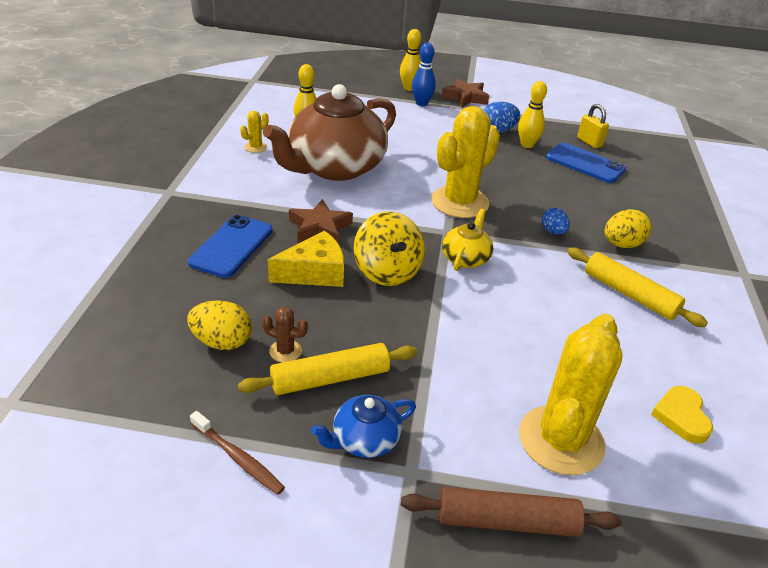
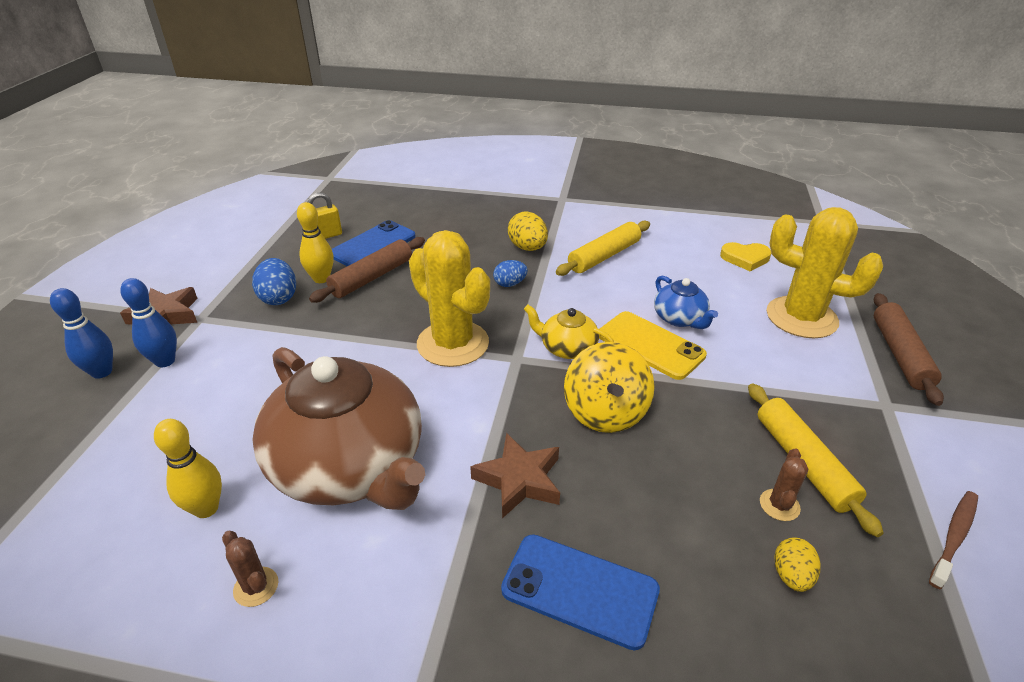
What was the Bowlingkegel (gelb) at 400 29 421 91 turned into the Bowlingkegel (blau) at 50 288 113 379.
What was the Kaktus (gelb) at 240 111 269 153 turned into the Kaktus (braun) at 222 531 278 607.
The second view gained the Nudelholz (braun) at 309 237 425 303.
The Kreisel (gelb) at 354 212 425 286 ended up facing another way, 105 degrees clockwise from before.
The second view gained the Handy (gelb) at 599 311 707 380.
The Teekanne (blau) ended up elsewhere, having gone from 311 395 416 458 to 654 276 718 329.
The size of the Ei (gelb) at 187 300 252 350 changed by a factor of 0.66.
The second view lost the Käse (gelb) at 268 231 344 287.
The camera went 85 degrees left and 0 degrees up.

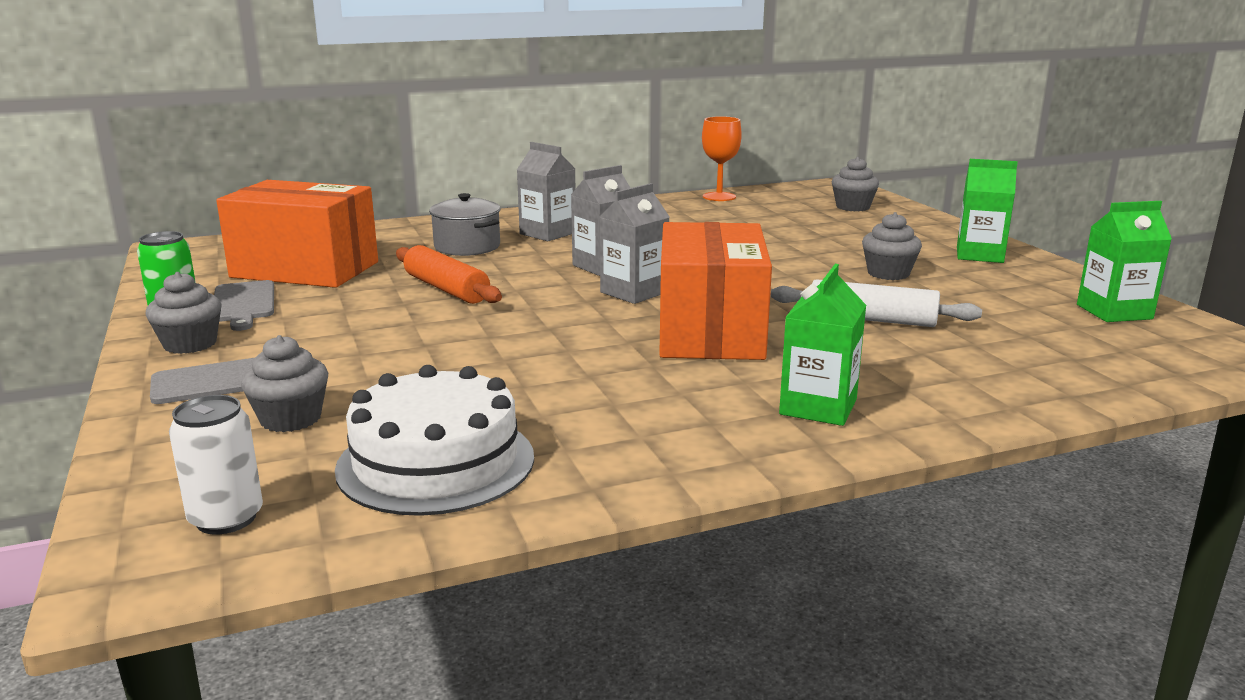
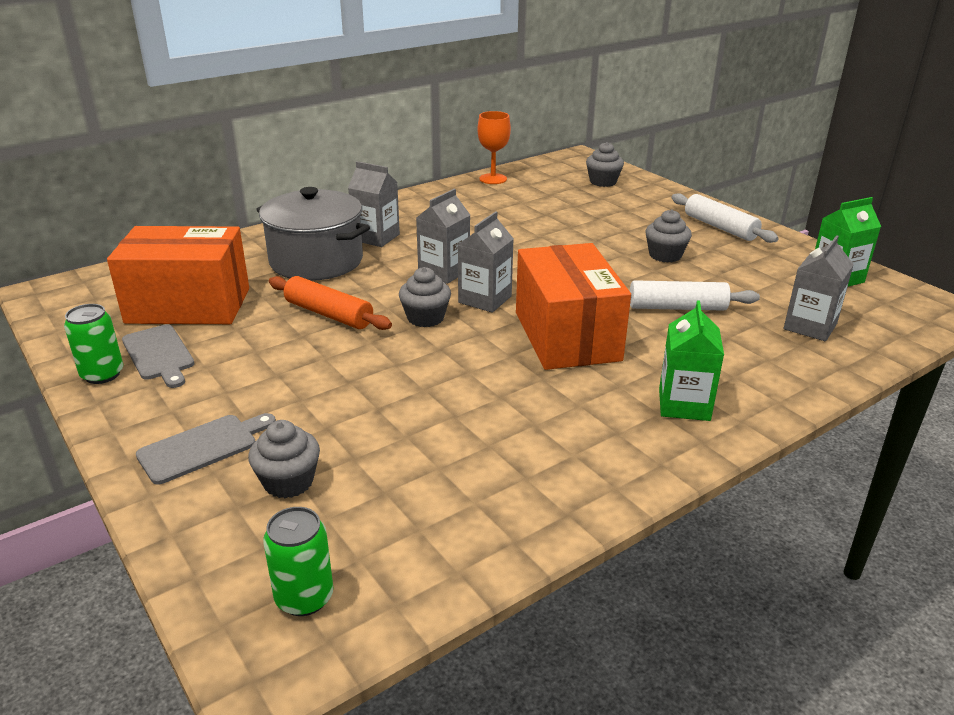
The size of the Kochtopf (grau) at 429 193 501 256 changed by a factor of 1.64.
What was the Dose (weiß) at 169 395 263 534 turned into the Dose (grün) at 263 507 333 616.
The Muffin (grau) ended up elsewhere, having gone from 145 272 222 354 to 399 267 451 327.
Where the Getränkekarton (grün) stood at 957 159 1018 263, the Nudelholz (weiß) came to stand at 672 193 779 243.
The second view gained the Getränkekarton (grau) at 784 235 854 341.
The second view lost the Kuchen (weiß) at 335 365 534 516.
The camera went 15 degrees left and 10 degrees up.

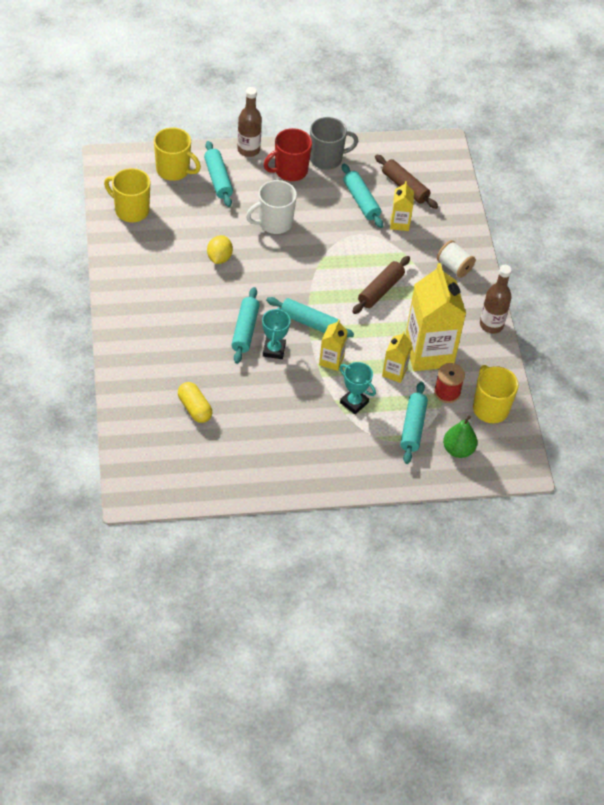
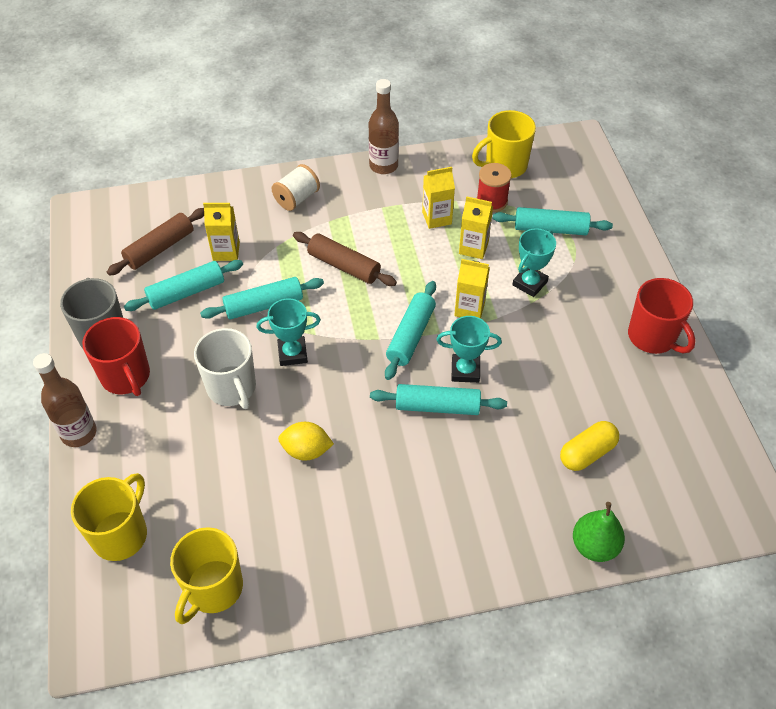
The Nudelholz (türkis) ended up elsewhere, having gone from 204 141 233 207 to 200 277 324 320.
The second view gained the Pokal (türkis) at 256 298 321 366.
The size of the Getränkekarton (gelb) at 406 263 466 371 changed by a factor of 0.48.
The Birne (grün) ended up elsewhere, having gone from 443 415 477 458 to 573 502 625 562.
The second view gained the Tasse (rot) at 628 278 696 354.
The camera went 90 degrees left and 0 degrees up.

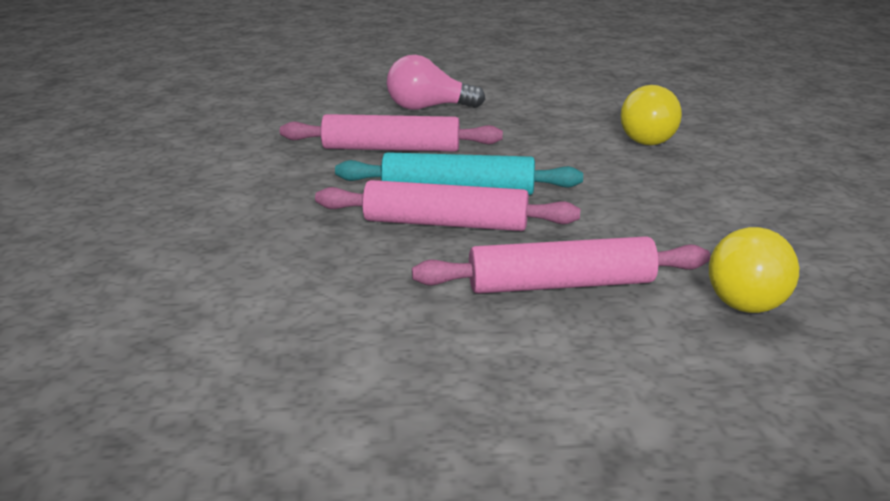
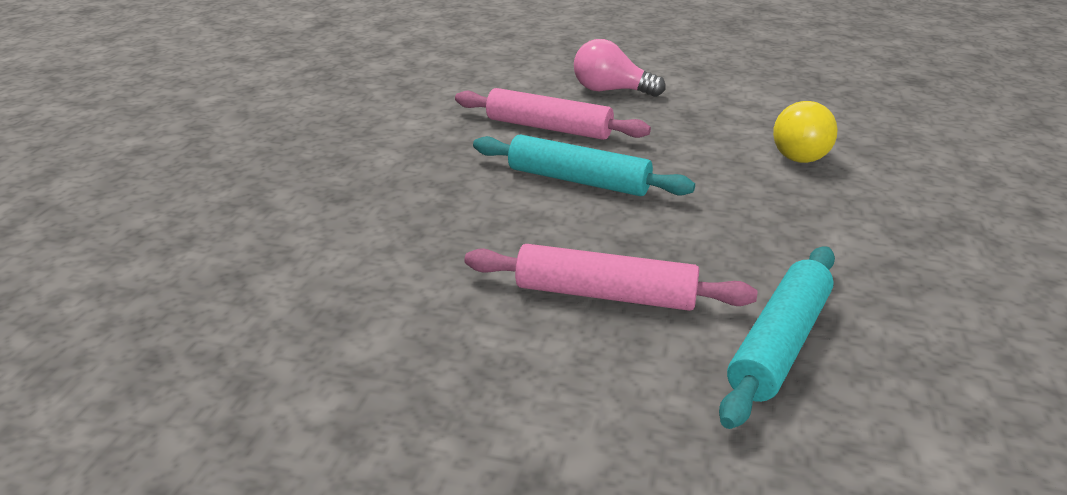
Where the Glühbirne (gelb) stood at 709 227 799 313, the Nudelholz (türkis) came to stand at 719 246 835 429.
The second view lost the Nudelholz (rosa) at 315 180 580 231.
The camera went 20 degrees right and 5 degrees up.

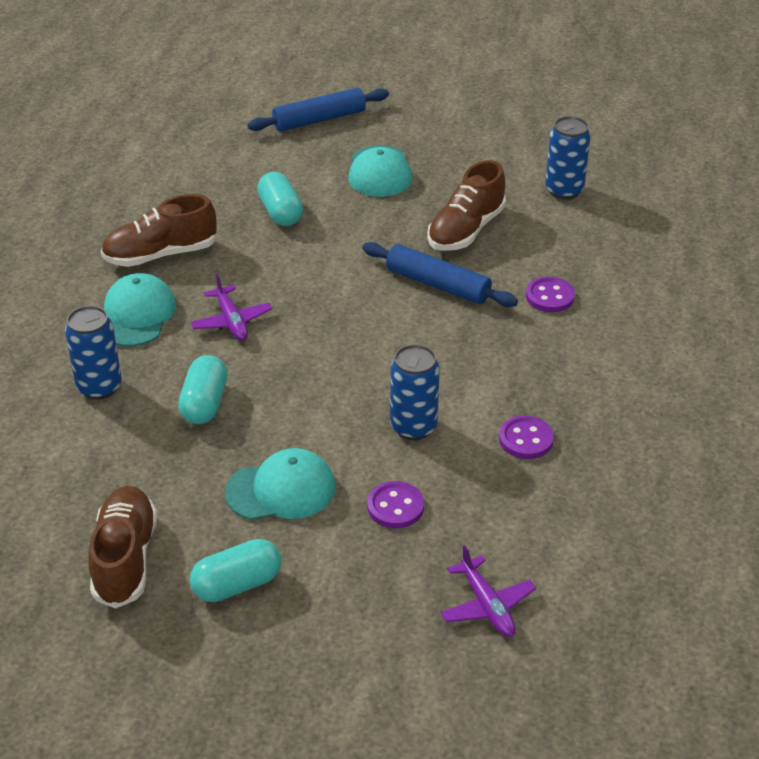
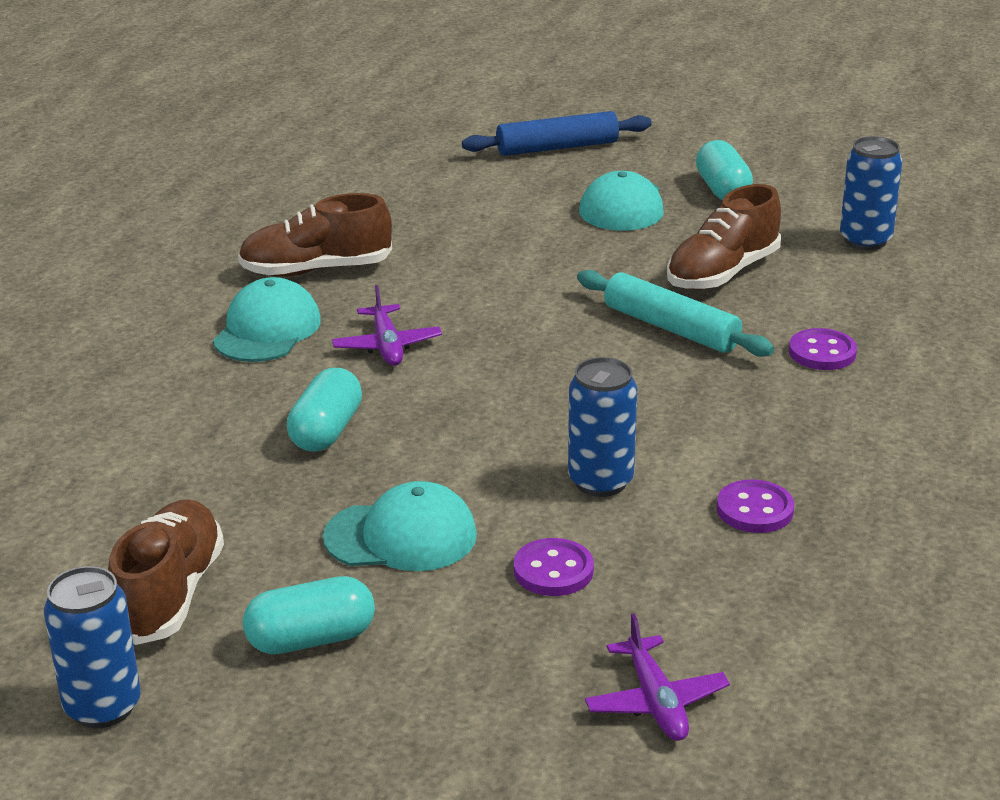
The Dose (blau) ended up elsewhere, having gone from 65 306 122 400 to 44 566 141 728.
What was the Nudelholz (blau) at 362 242 518 307 turned into the Nudelholz (türkis) at 577 270 774 357.
The Kapsel (türkis) ended up elsewhere, having gone from 257 172 303 226 to 696 140 753 200.
The camera went 10 degrees right and 10 degrees down.

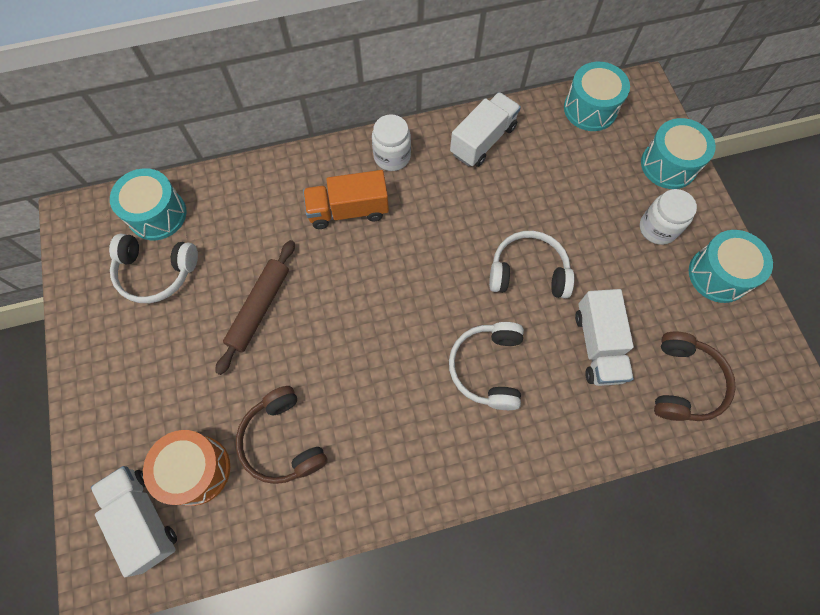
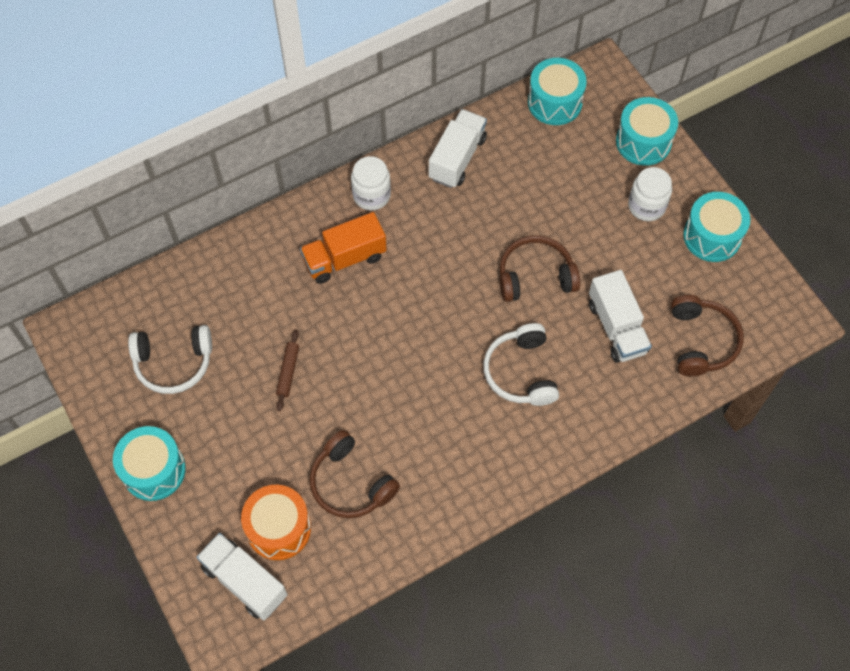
The Trommel (türkis) ended up elsewhere, having gone from 110 168 187 240 to 113 426 186 501.
The size of the Nudelholz (braun) at 215 240 295 375 changed by a factor of 0.59.
What was the Kopfhörer (weiß) at 489 231 574 298 turned into the Kopfhörer (braun) at 499 236 580 302.
The camera went 15 degrees left and 5 degrees down.

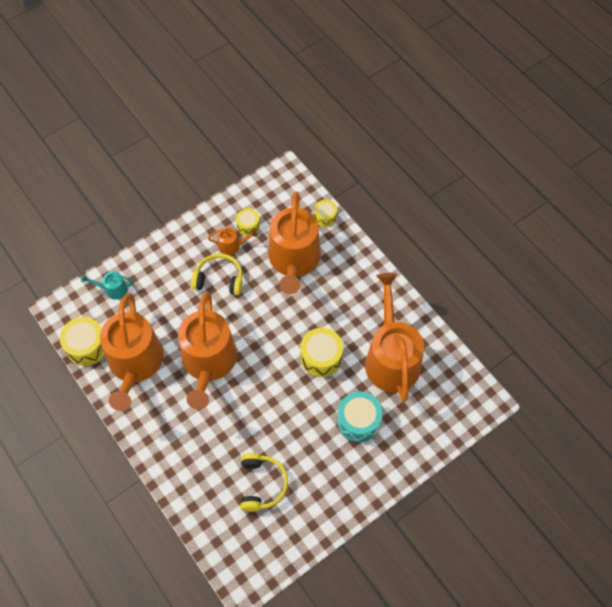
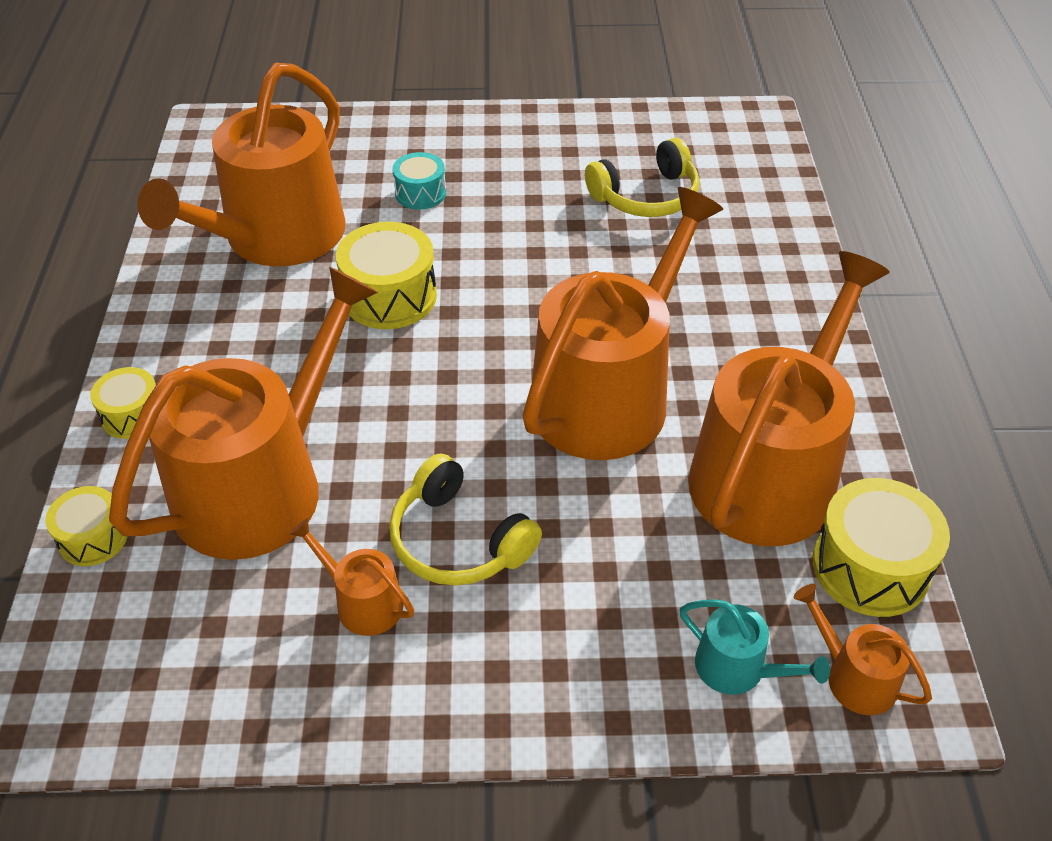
The Trommel (gelb) ended up elsewhere, having gone from 236 209 260 236 to 90 367 156 439.
The size of the Trommel (türkis) at 337 392 383 442 changed by a factor of 0.60.
The Kopfhörer (gelb) at 240 453 288 512 ended up facing another way, 150 degrees counterclockwise from before.
The second view gained the Gießkanne (orange) at 794 584 932 715.
The camera went 145 degrees left and 15 degrees down.

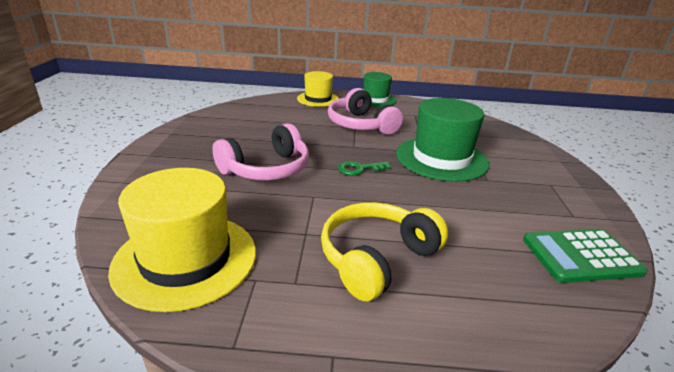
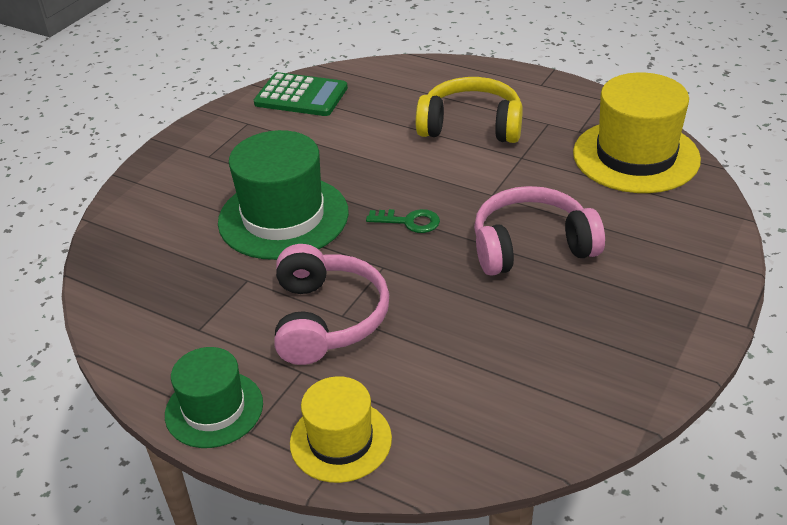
The Kopfhörer (gelb) at 321 202 448 301 ended up facing another way, 150 degrees counterclockwise from before.
The camera went 150 degrees left and 10 degrees up.

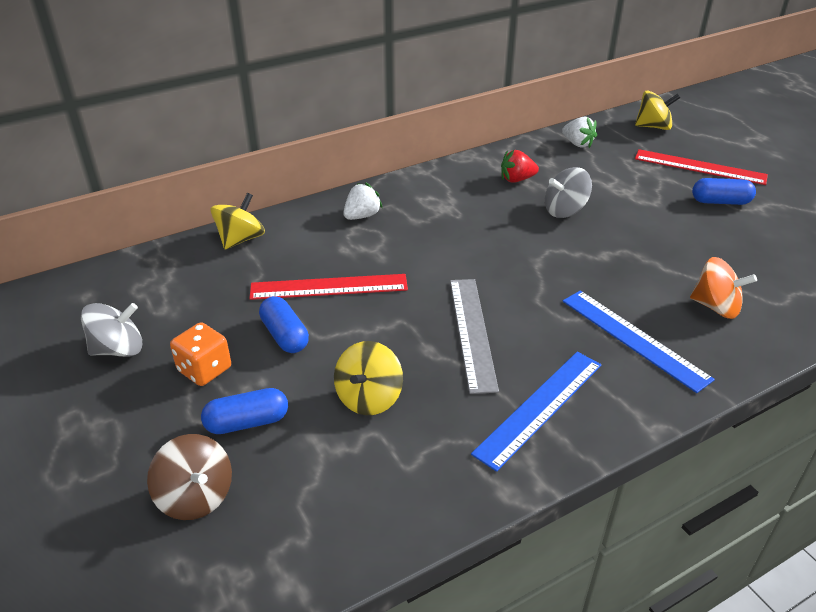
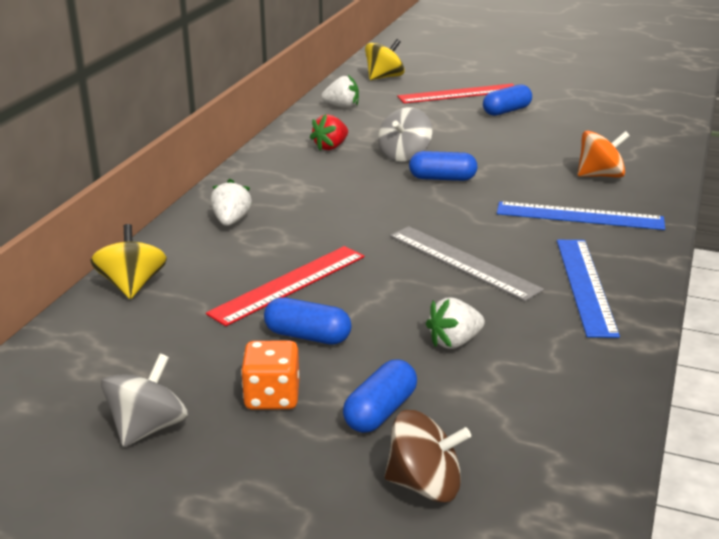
The second view gained the Kapsel (blau) at 409 151 478 181.
Where the Kreisel (gelb) stood at 334 341 403 415, the Erdbeere (weiß) came to stand at 426 298 485 349.
The camera went 40 degrees left and 10 degrees down.

